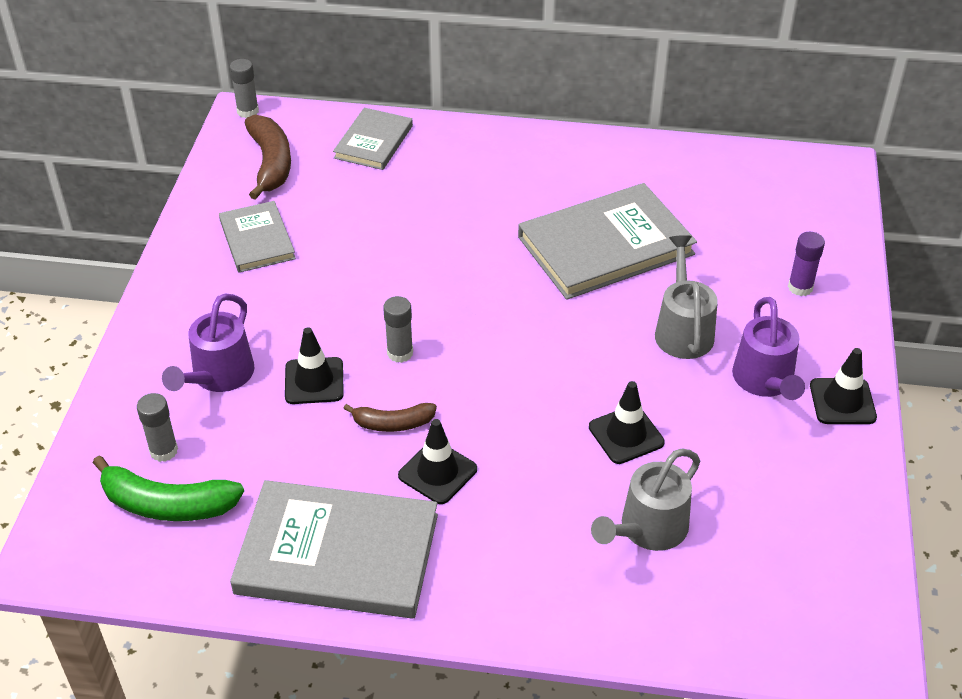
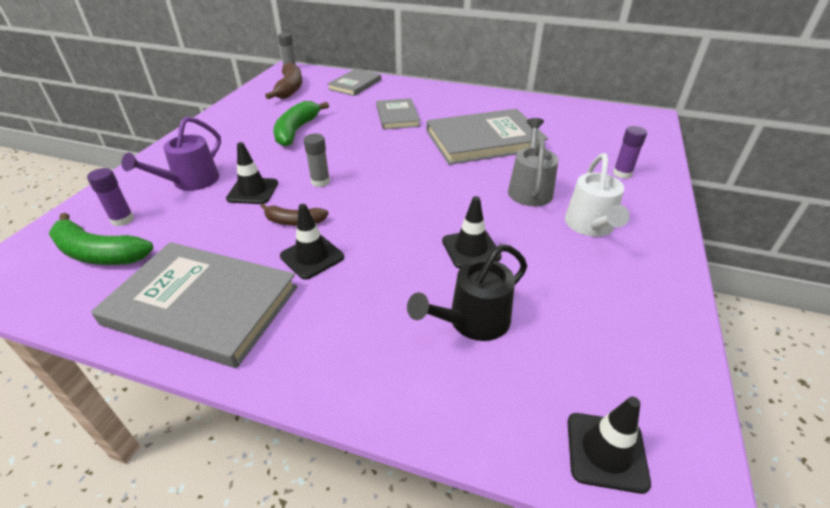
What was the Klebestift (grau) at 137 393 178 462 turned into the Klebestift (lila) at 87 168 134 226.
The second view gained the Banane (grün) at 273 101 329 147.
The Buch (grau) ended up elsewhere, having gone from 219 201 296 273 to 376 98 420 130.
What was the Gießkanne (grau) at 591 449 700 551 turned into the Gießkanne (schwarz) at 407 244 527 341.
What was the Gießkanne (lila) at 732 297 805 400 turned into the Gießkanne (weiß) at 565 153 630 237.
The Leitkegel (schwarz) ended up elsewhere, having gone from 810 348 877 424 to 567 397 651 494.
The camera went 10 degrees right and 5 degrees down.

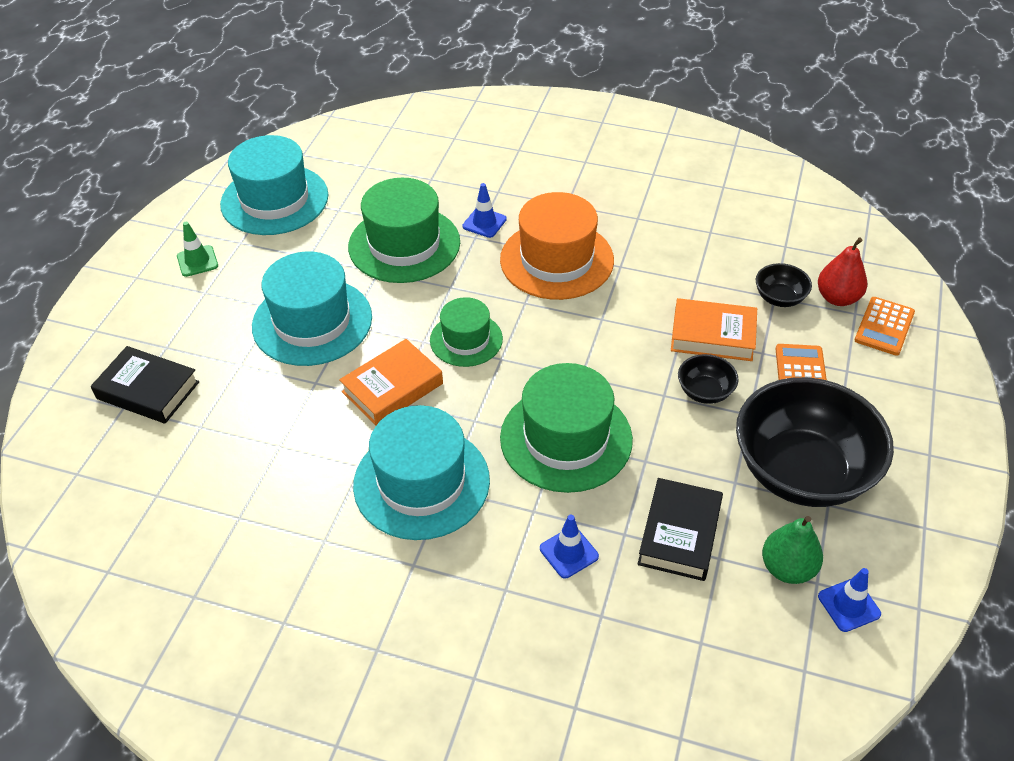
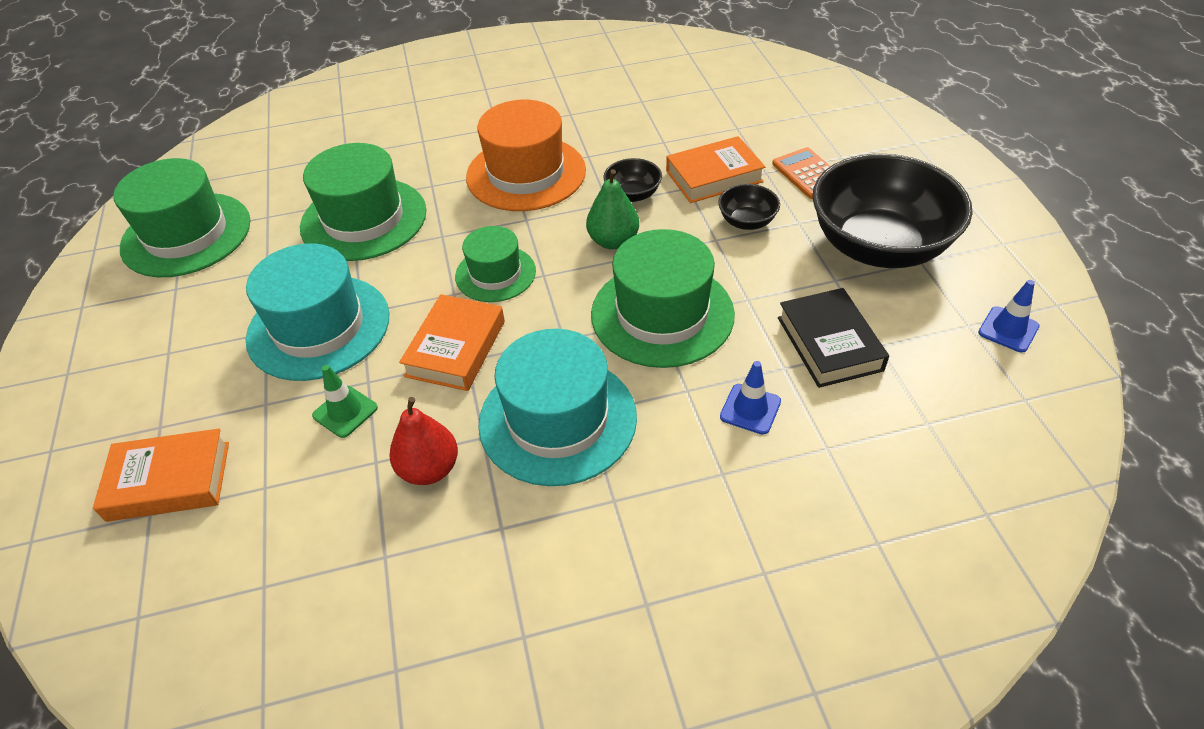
What was the Buch (schwarz) at 91 346 199 424 turned into the Buch (orange) at 93 429 229 522.
What was the Hut (türkis) at 220 135 328 235 turned into the Hut (grün) at 114 158 251 277.
The Leitkegel (grün) ended up elsewhere, having gone from 177 222 218 277 to 312 365 378 438.
The Birne (rot) ended up elsewhere, having gone from 818 237 867 306 to 389 397 458 485.
The Birne (grün) ended up elsewhere, having gone from 762 516 823 584 to 586 169 639 249.
The Schüssel (schwarz) ended up elsewhere, having gone from 756 263 812 307 to 603 158 662 202.
The second view lost the Leitkegel (blau) at 462 183 507 238.
The second view lost the Taschenrechner (orange) at 854 297 915 356.
The camera went 30 degrees left and 0 degrees up.

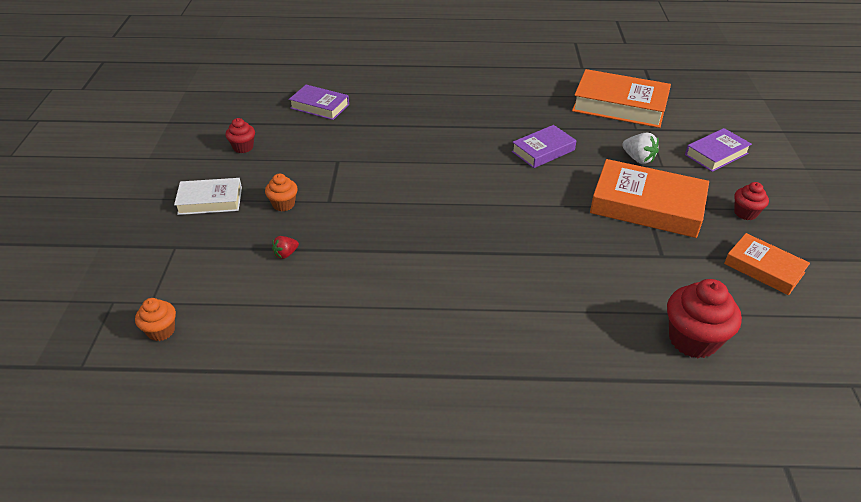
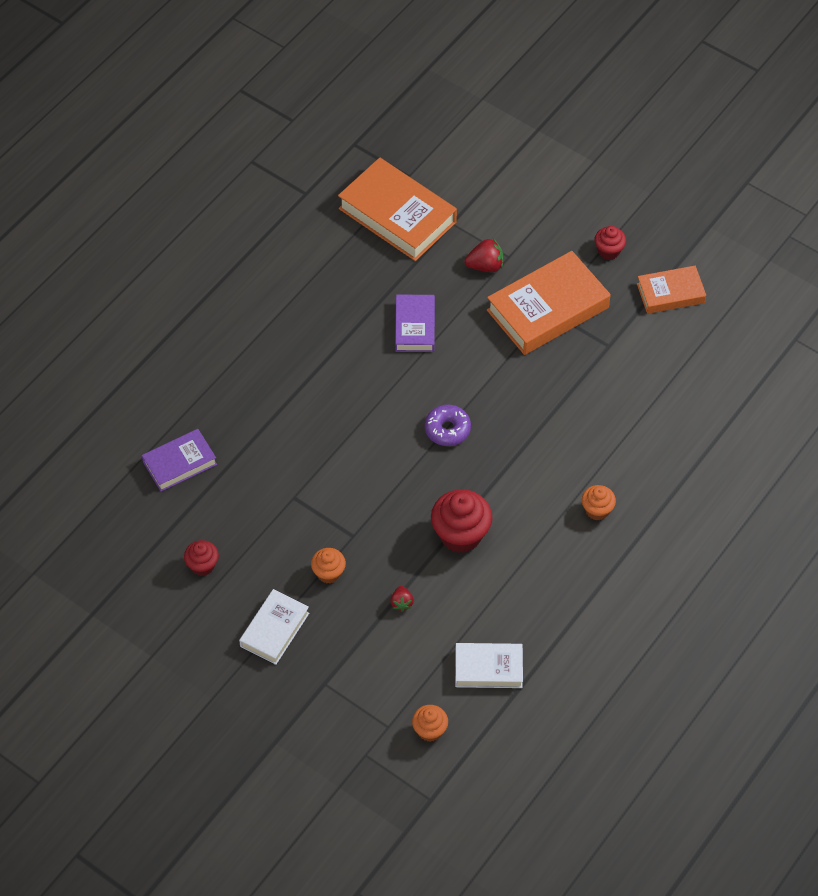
The Buch (orange) at 572 69 671 128 ended up facing another way, 75 degrees clockwise from before.
The second view gained the Donut (lila) at 425 405 471 446.
The Muffin (rot) ended up elsewhere, having gone from 667 279 742 358 to 431 489 493 553.
The second view gained the Buch (weiß) at 455 643 523 688.
What was the Erdbeere (weiß) at 622 133 659 164 turned into the Erdbeere (rot) at 464 238 503 272.
The second view gained the Muffin (orange) at 582 485 616 520.
The second view lost the Buch (lila) at 685 128 752 172.
The camera went 55 degrees left and 15 degrees up.

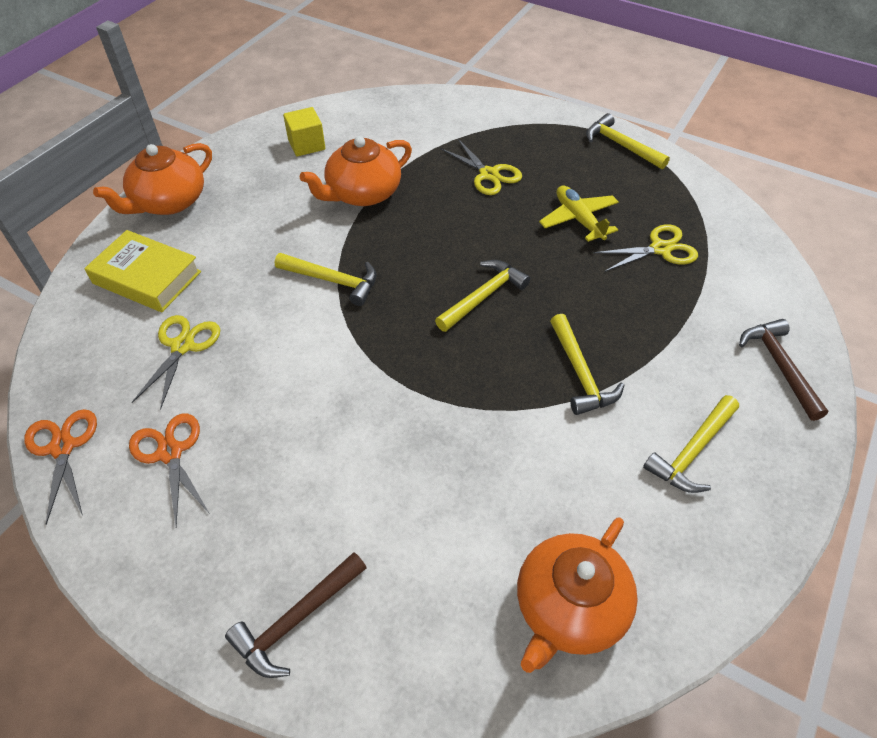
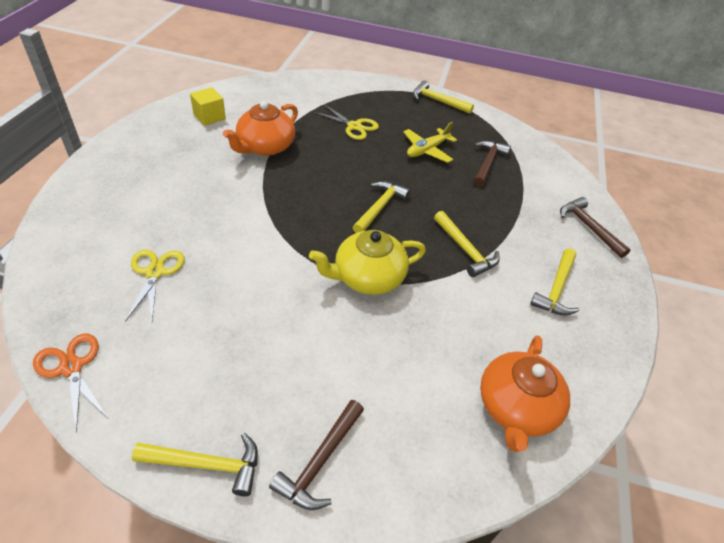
The Hammer (gelb) ended up elsewhere, having gone from 275 253 377 306 to 132 433 258 496.
The second view gained the Teekanne (gelb) at 309 230 426 295.
The Flugzeug (gelb) at 539 186 619 242 ended up facing another way, 90 degrees counterclockwise from before.
Where the Schere (gelb) stood at 593 224 698 272, the Hammer (braun) came to stand at 474 140 511 187.
The second view lost the Buch (gelb) at 84 230 201 312.
The second view lost the Teekanne (orange) at 93 143 212 215.
The second view lost the Schere (orange) at 129 413 210 526.
The camera went 20 degrees left and 5 degrees down.

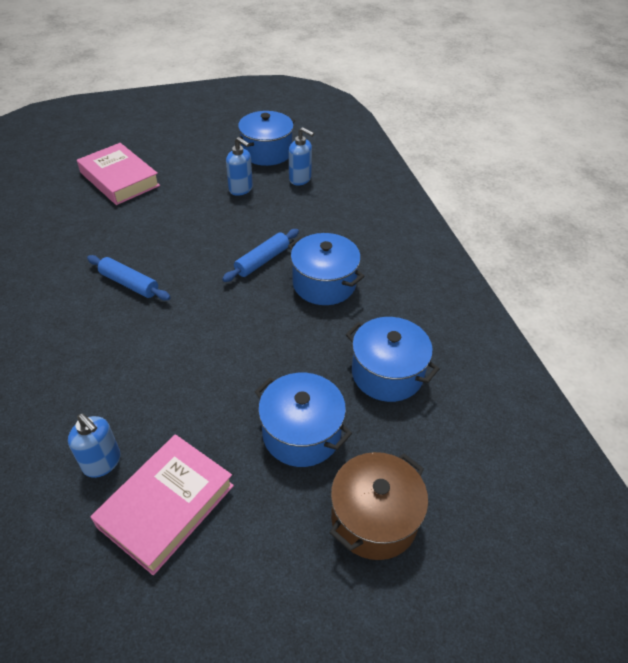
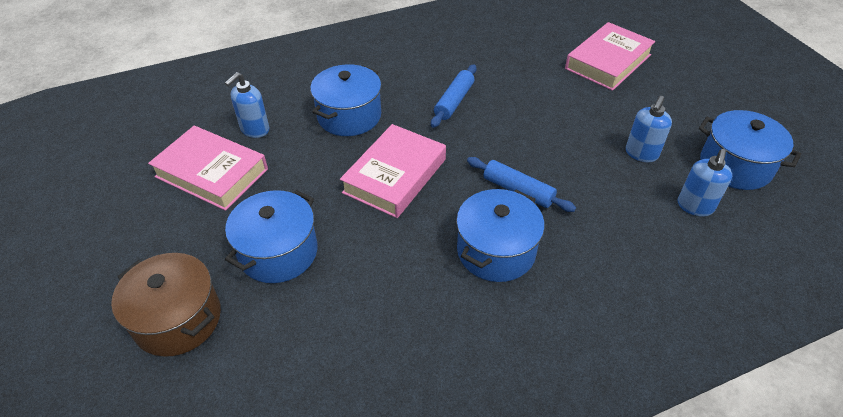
The Kochtopf (blau) ended up elsewhere, having gone from 346 317 440 402 to 310 64 381 136.
The second view gained the Buch (rosa) at 340 124 446 218.
The camera went 85 degrees right and 0 degrees up.

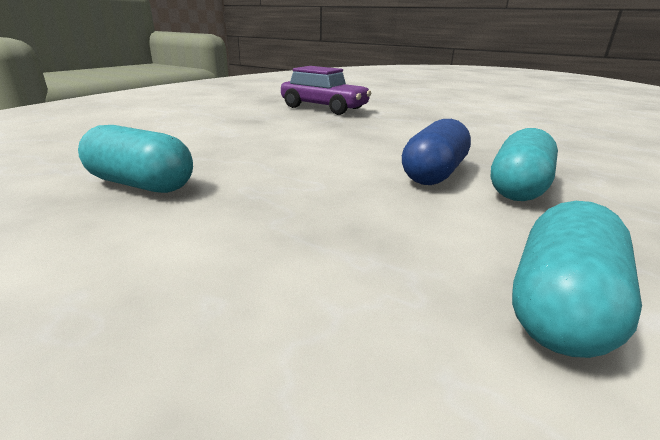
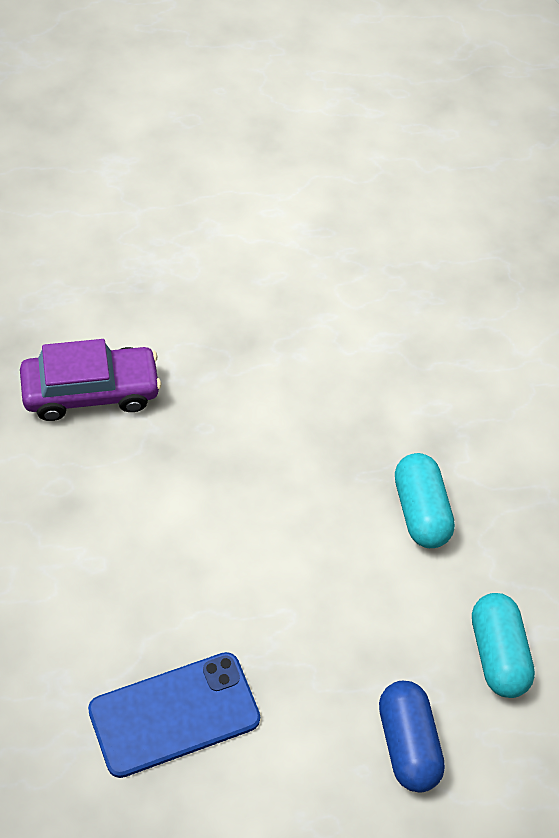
Where the Kapsel (türkis) stood at 78 125 193 193, the Handy (blau) came to stand at 88 652 260 778.
The Kapsel (blau) ended up elsewhere, having gone from 402 119 471 185 to 379 681 445 793.
The camera went 45 degrees left and 30 degrees up.

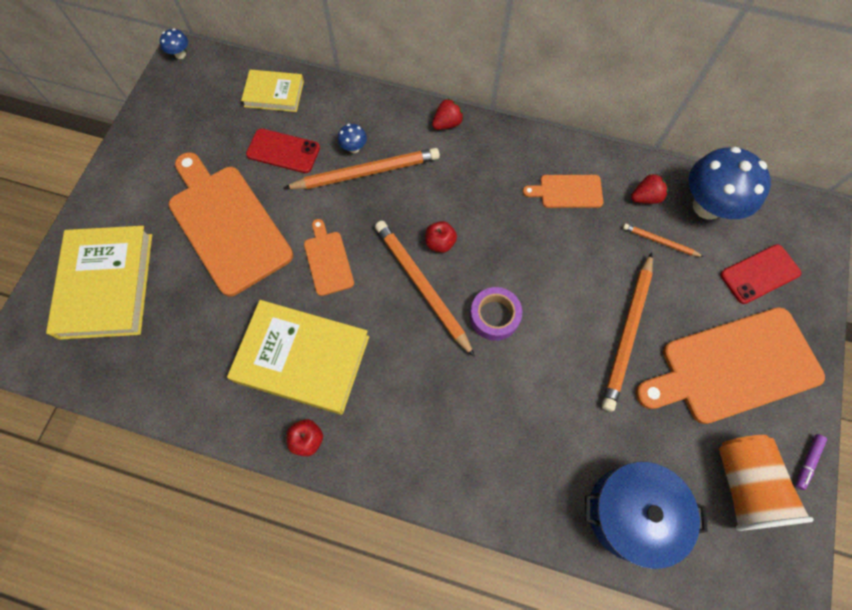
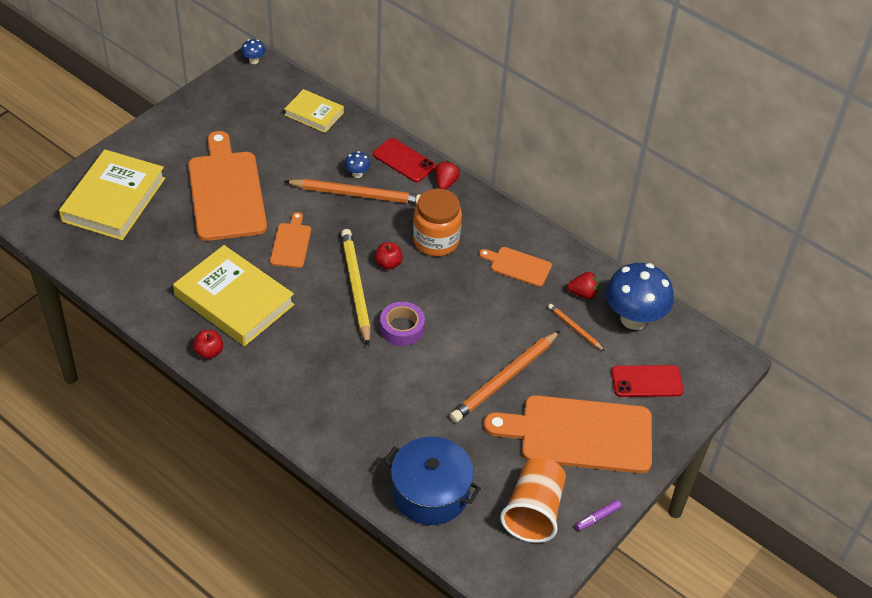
What was the Bleistift (orange) at 375 221 475 357 turned into the Bleistift (gelb) at 341 229 371 346.
The Handy (rot) ended up elsewhere, having gone from 246 128 320 173 to 373 138 436 182.
The second view gained the Einmachglas (orange) at 413 188 462 256.
The Erdbeere (rot) at 432 98 464 130 ended up facing another way, 60 degrees counterclockwise from before.
The camera went 20 degrees right and 20 degrees down.

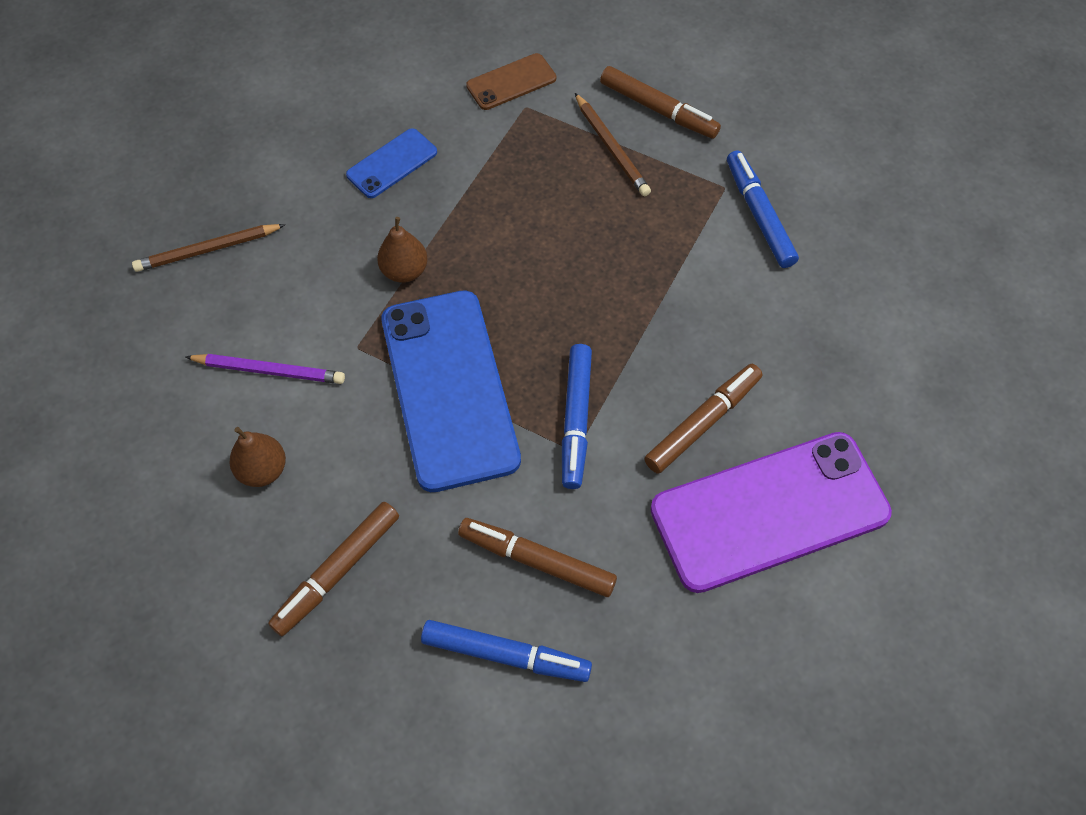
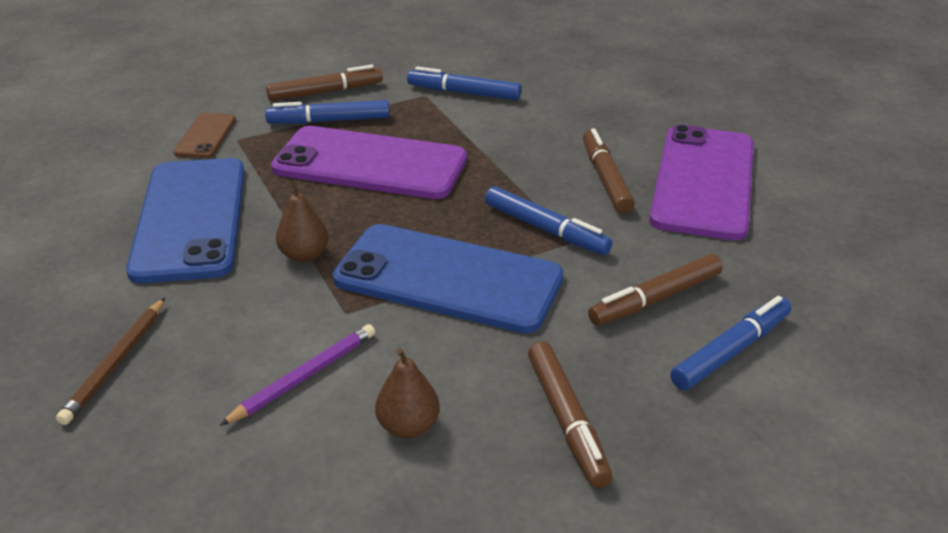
The size of the Handy (blau) at 346 128 437 198 changed by a factor of 2.14.
Where the Bleistift (braun) stood at 575 93 651 196, the Filzstift (blau) came to stand at 265 100 390 124.
The second view gained the Handy (lila) at 271 126 467 199.
The camera went 55 degrees left and 25 degrees down.

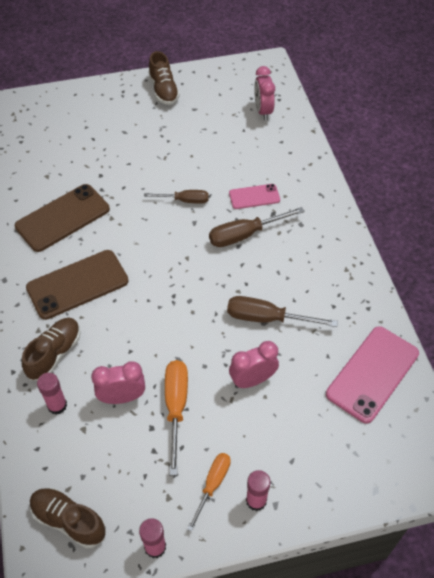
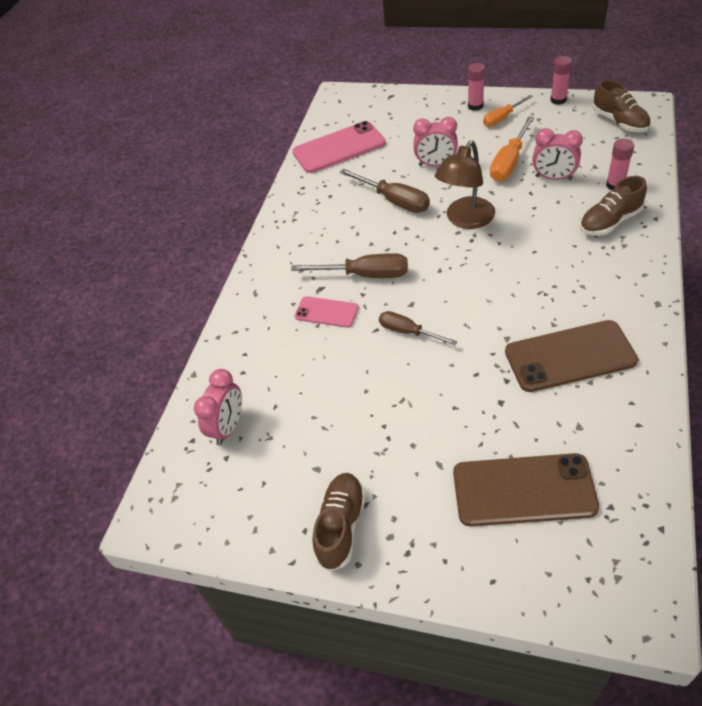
The second view gained the Lampe (braun) at 435 140 495 229.
The Handy (braun) ended up elsewhere, having gone from 26 250 129 320 to 453 453 599 526.
The camera went 145 degrees left and 5 degrees down.

